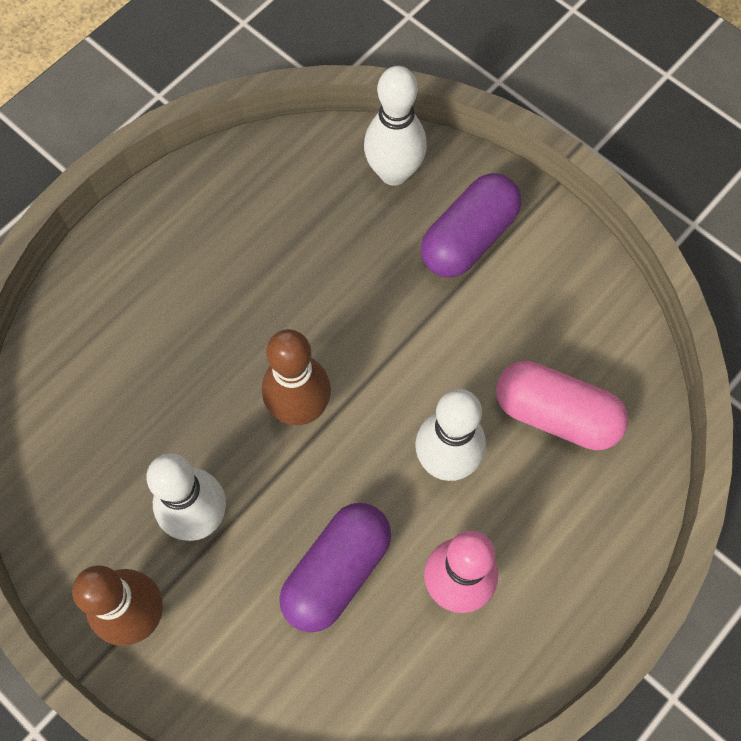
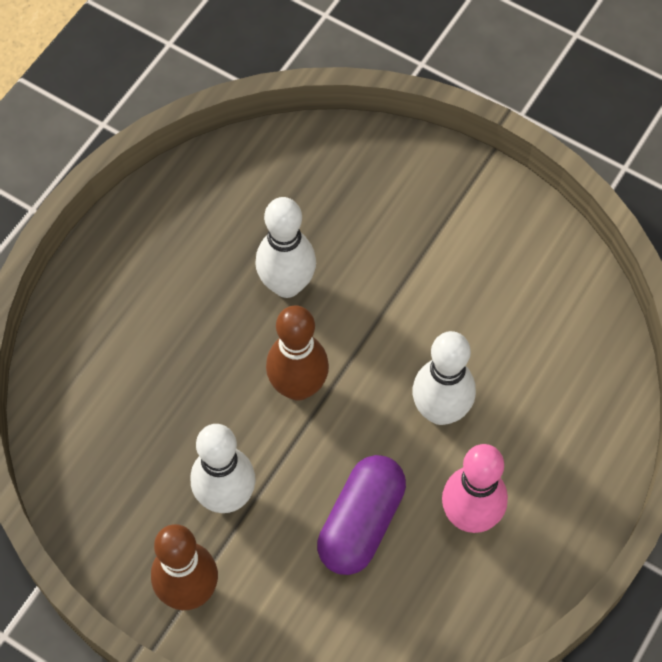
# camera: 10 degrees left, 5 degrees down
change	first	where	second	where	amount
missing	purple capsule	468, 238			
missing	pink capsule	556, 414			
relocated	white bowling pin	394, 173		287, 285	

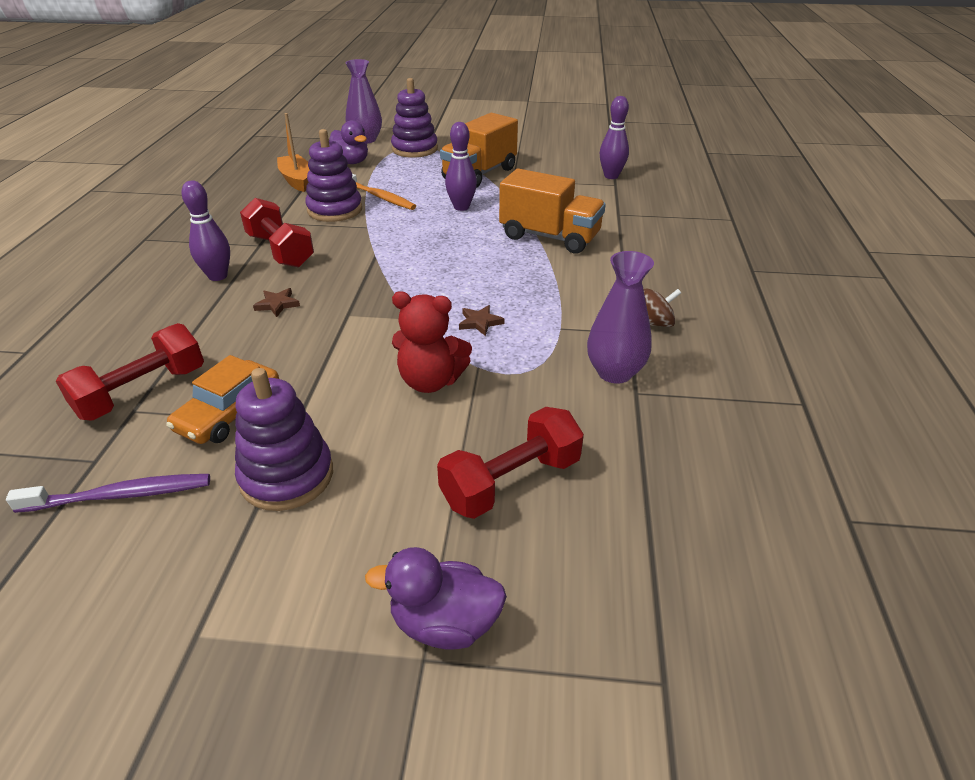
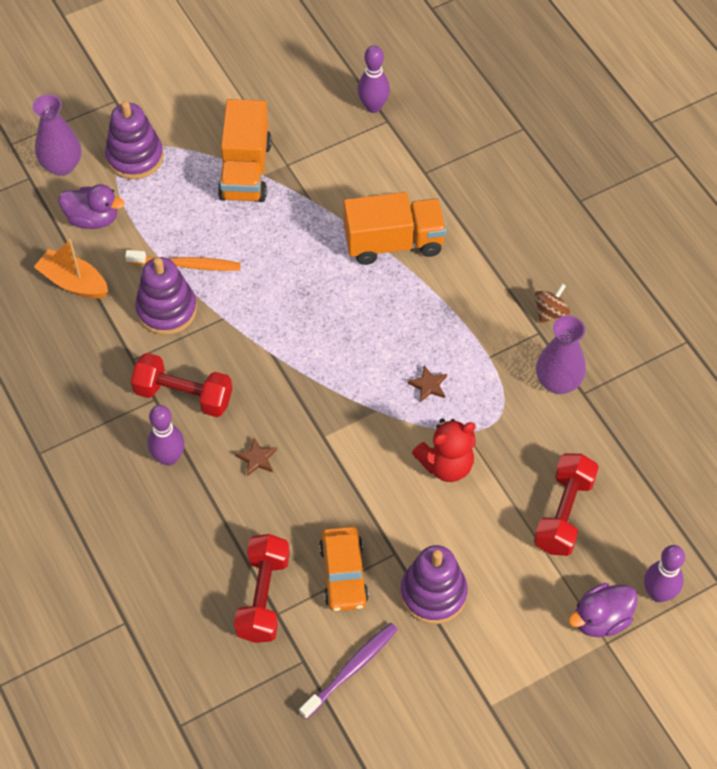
# camera: 35 degrees left, 20 degrees up
change	first	where	second	where	amount
relocated	purple bowling pin	461, 207		658, 593	

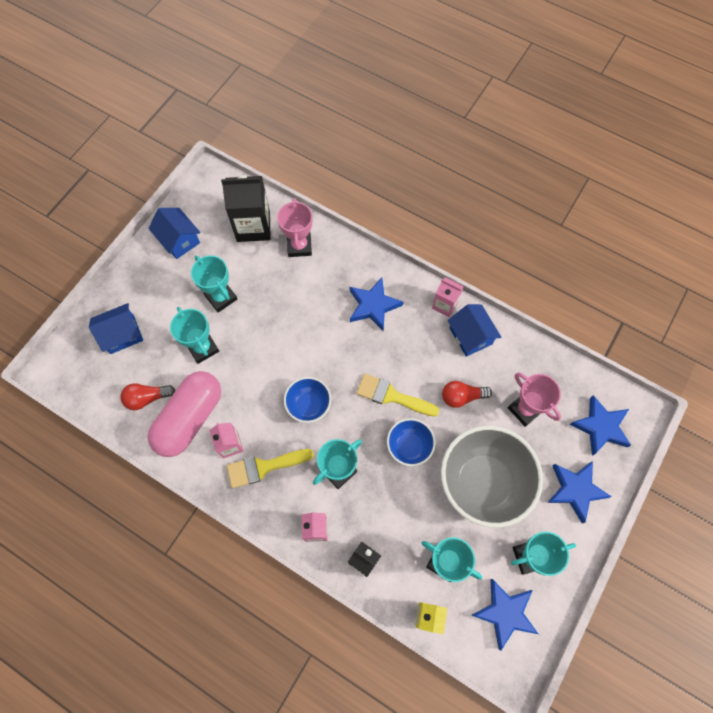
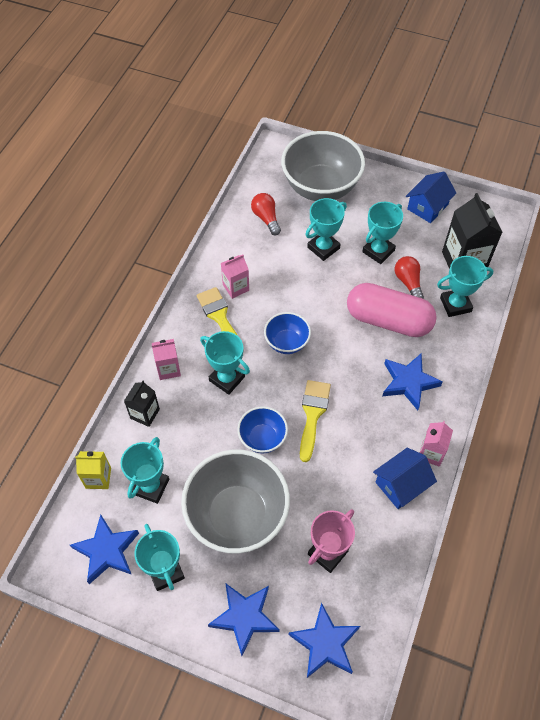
# camera: 80 degrees right, 10 degrees down
change	first	where	second	where	amount
relocated	pink capsule	190, 418		388, 320	
relocated	red light bulb	462, 397		408, 282	
exchanged	blue house	122, 334	grey bowl	321, 187	
colour	pink trophy	299, 246	turquoise trophy	455, 304	

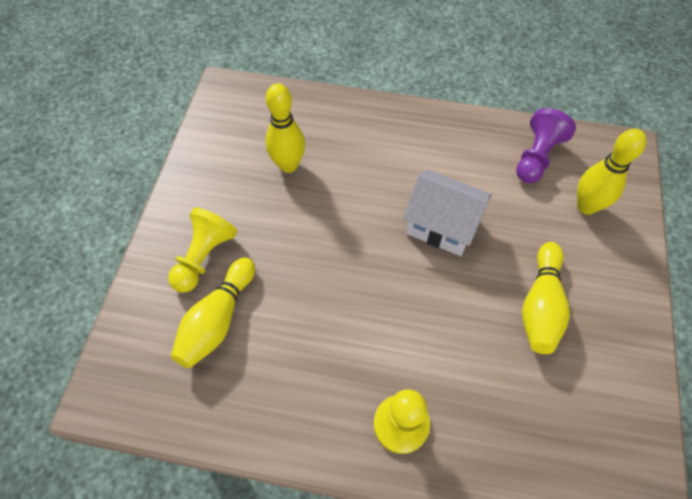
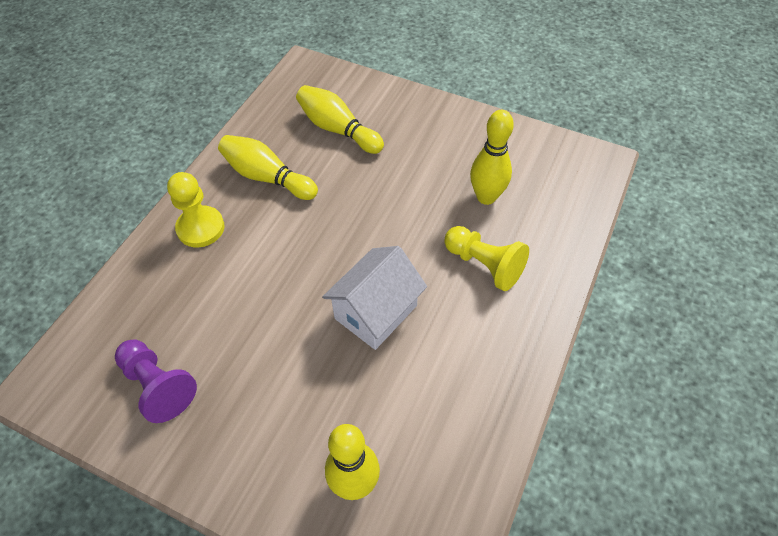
# camera: 105 degrees right, 5 degrees down
change	first	where	second	where	amount
relocated	yellow pawn	204, 257		484, 265	
relocated	purple pawn	536, 157		158, 385	
relocated	yellow bowling pin	540, 306		267, 177	

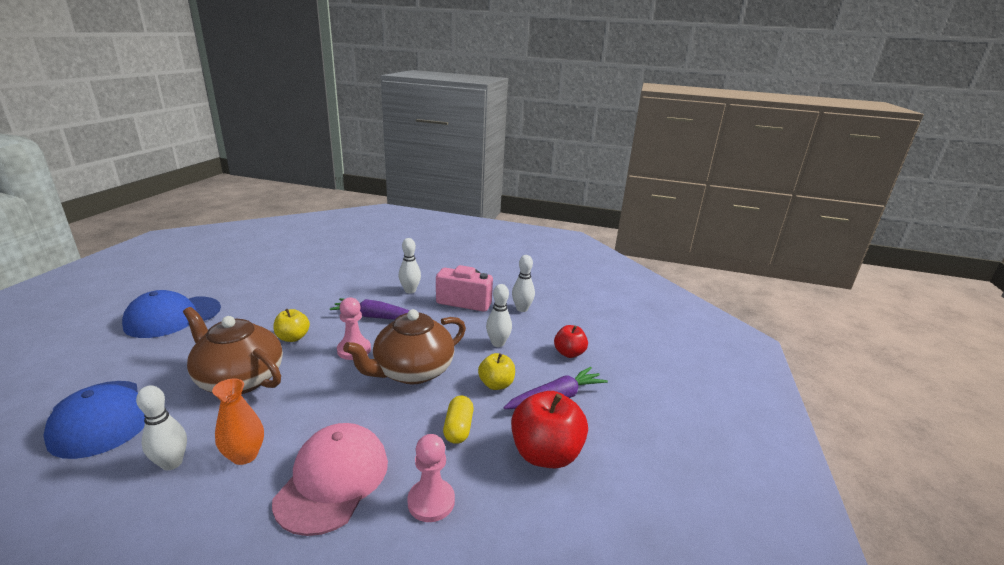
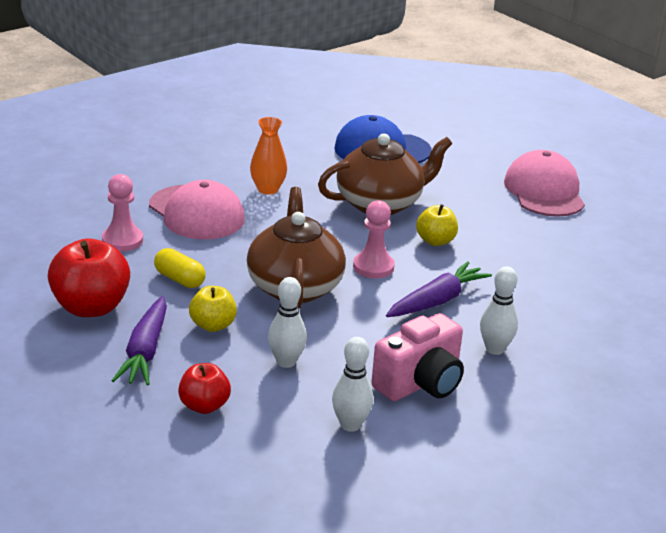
# camera: 125 degrees right, 5 degrees up
change	first	where	second	where	amount
missing	white bowling pin	172, 463			
colour	blue cap	173, 317	pink cap	544, 191	

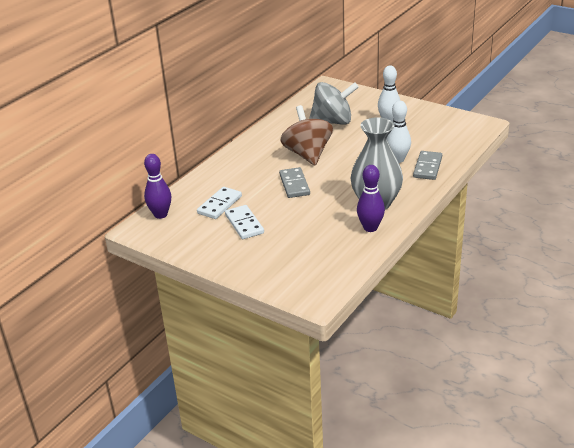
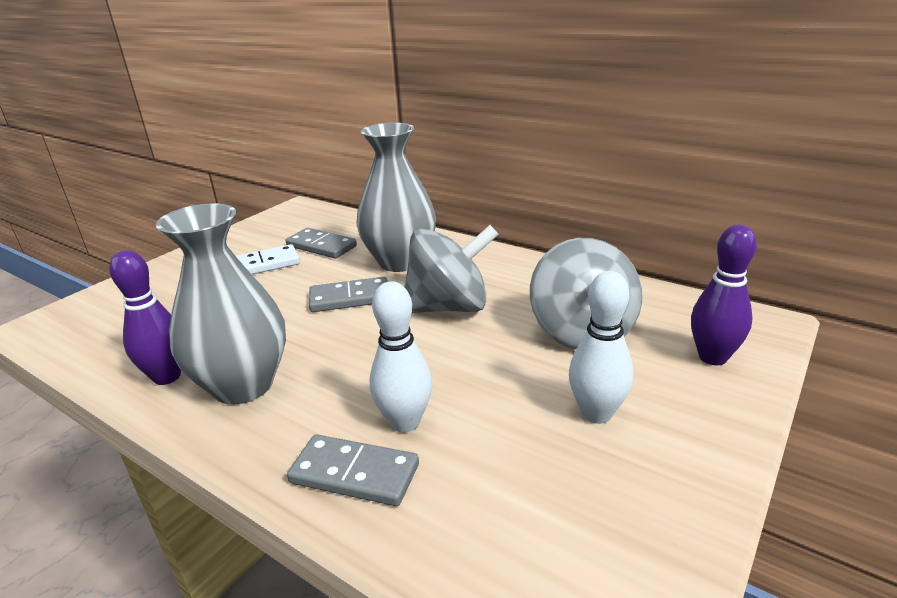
# camera: 90 degrees right, 5 degrees down
change	first	where	second	where	amount
appeared			grey vase	400, 262	
relocated	purple bowling pin	160, 215		712, 357	
colour	white domino	219, 205	grey domino	321, 246	
colour	brown spinning top	307, 154	grey spinning top	449, 307	

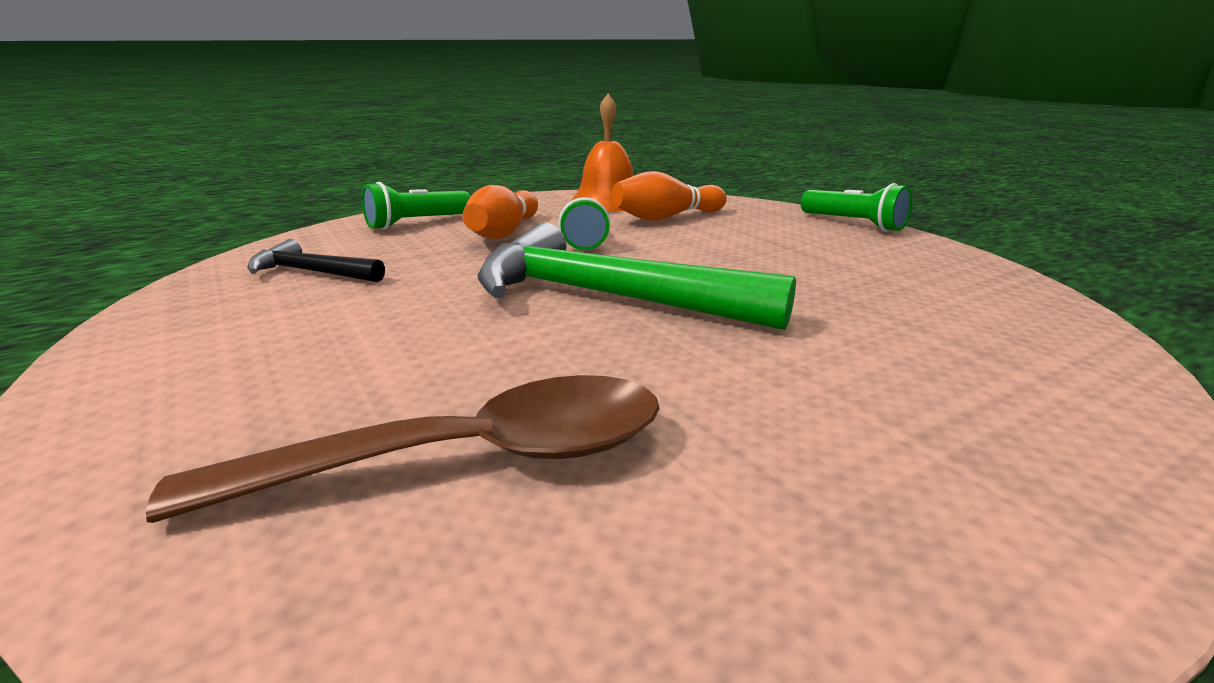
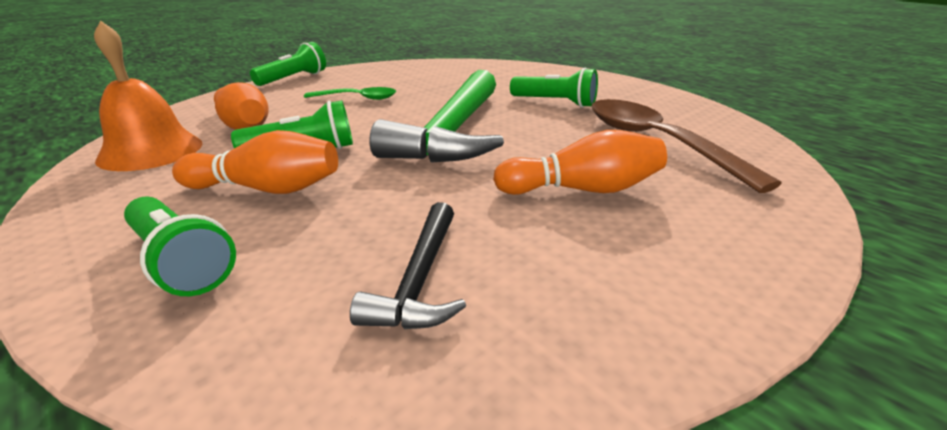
# camera: 100 degrees left, 5 degrees up
change	first	where	second	where	amount
appeared			green spoon	358, 98	
appeared			orange bowling pin	582, 190	
appeared			green flashlight	555, 103	

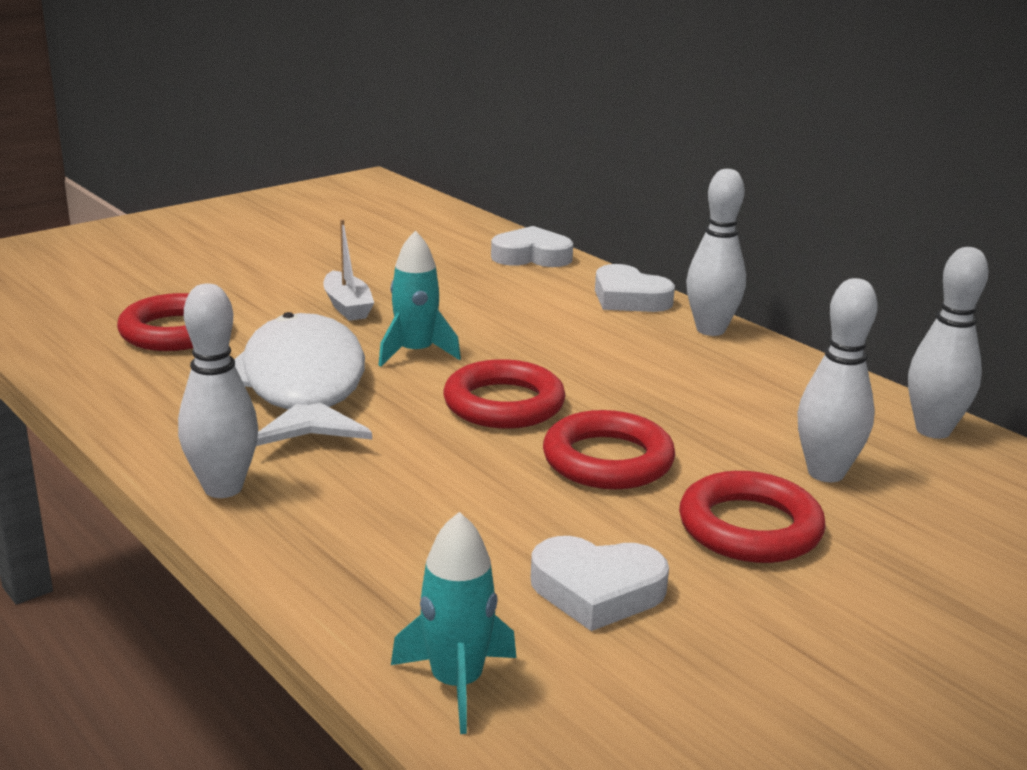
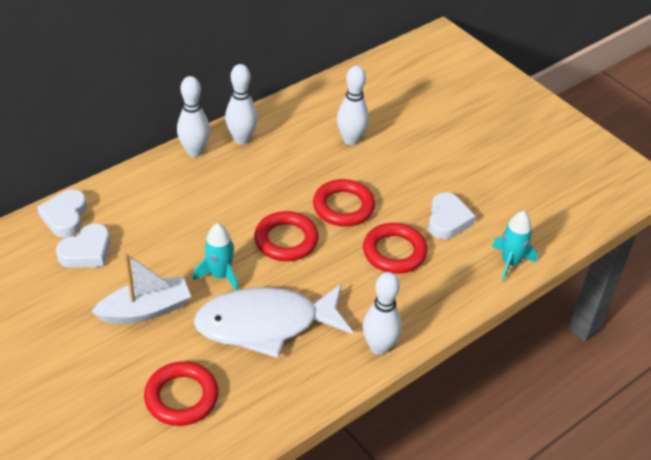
# camera: 90 degrees left, 20 degrees up
change	first	where	second	where	amount
relocated	white heart	629, 298		86, 251	
relocated	red ring	750, 527		394, 252	
relocated	white bowling pin	933, 430		242, 139	
size	white boat	347, 306		145, 310	x1.50

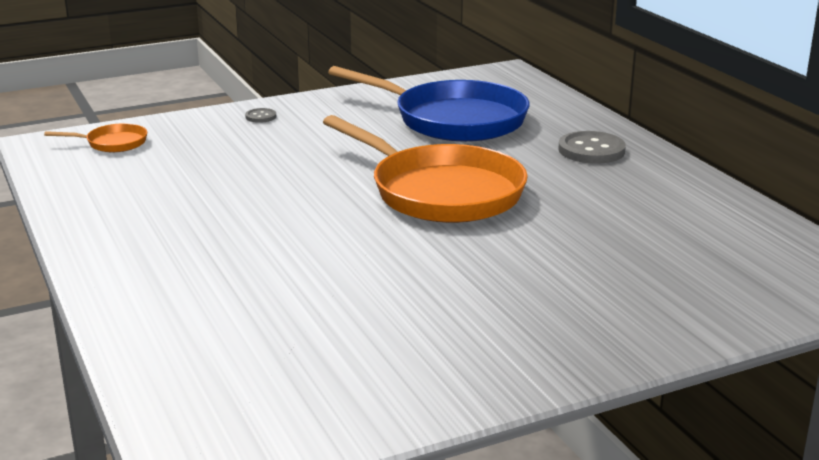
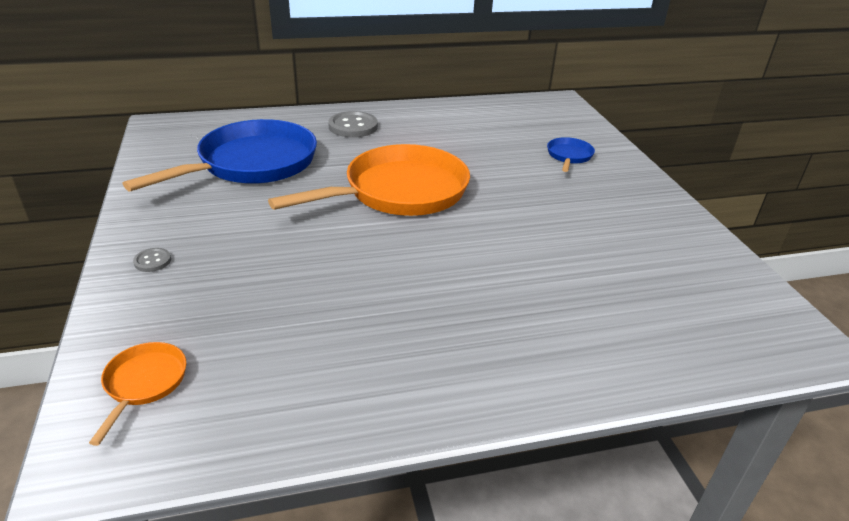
# camera: 80 degrees left, 10 degrees up
change	first	where	second	where	amount
appeared			blue pan	569, 156	

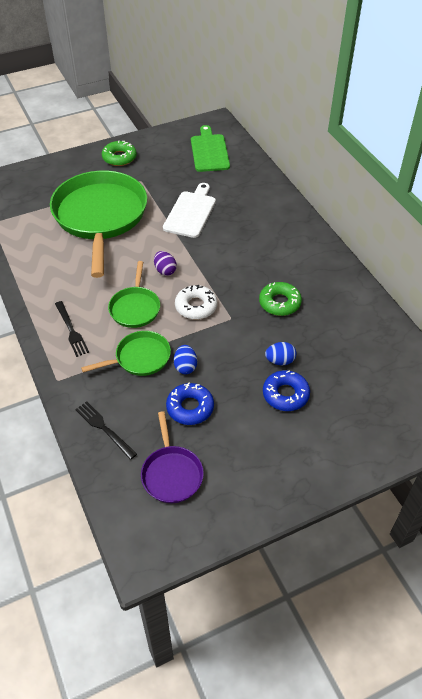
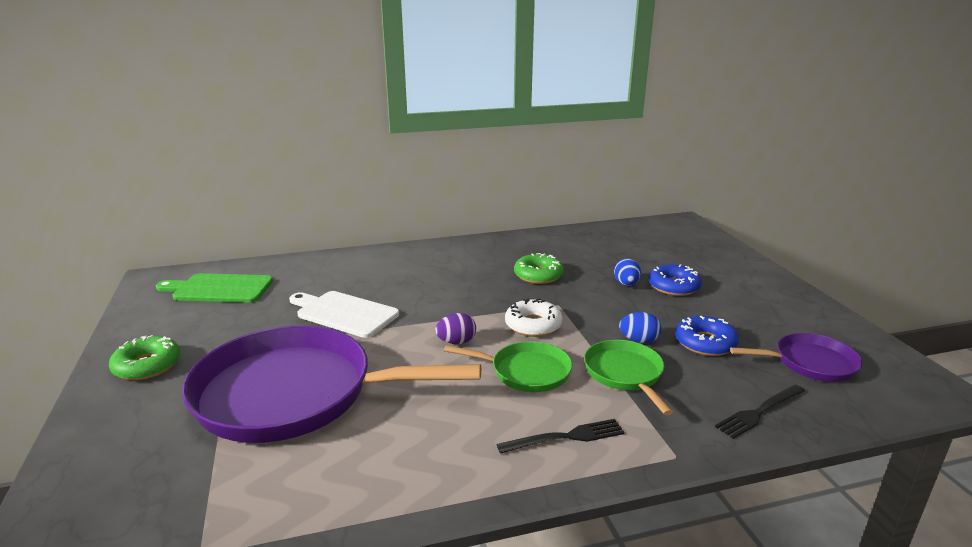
# camera: 80 degrees left, 25 degrees down
change	first	where	second	where	amount
colour	green pan	100, 217	purple pan	295, 394	

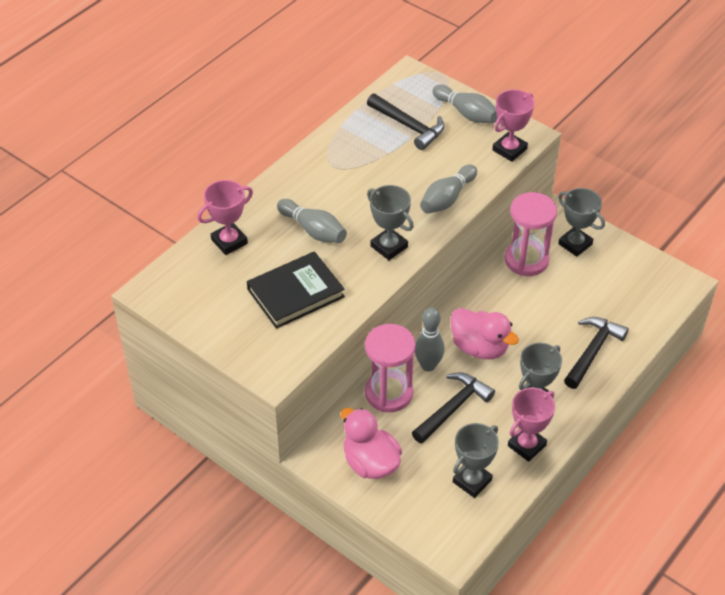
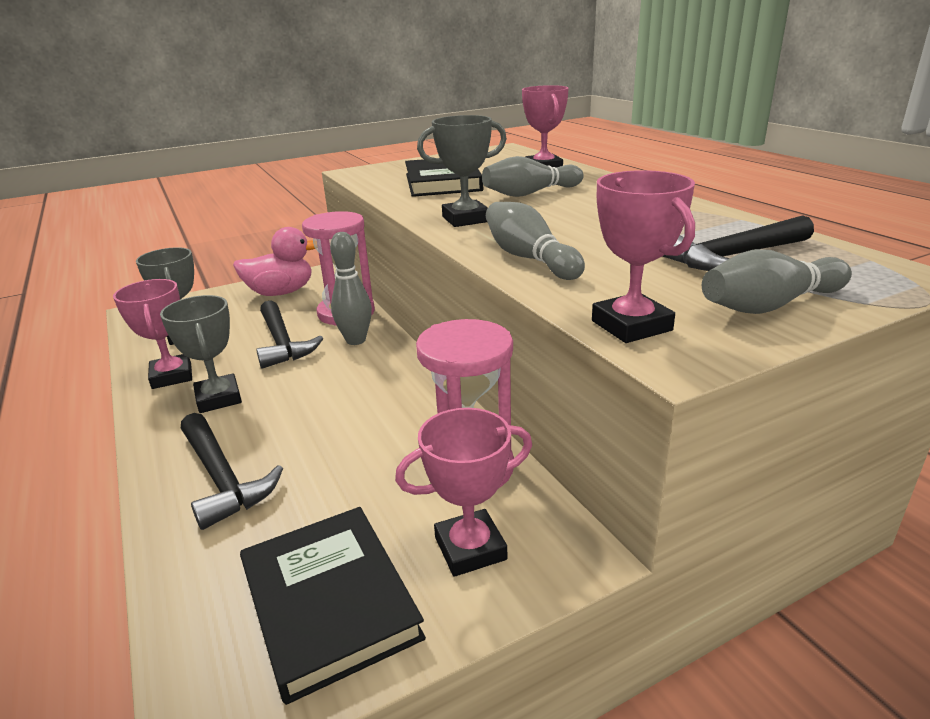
# camera: 115 degrees right, 20 degrees down
change	first	where	second	where	amount
missing	pink duck	479, 347			
appeared			black book	329, 602	
colour	grey trophy	575, 244	pink trophy	470, 548	

